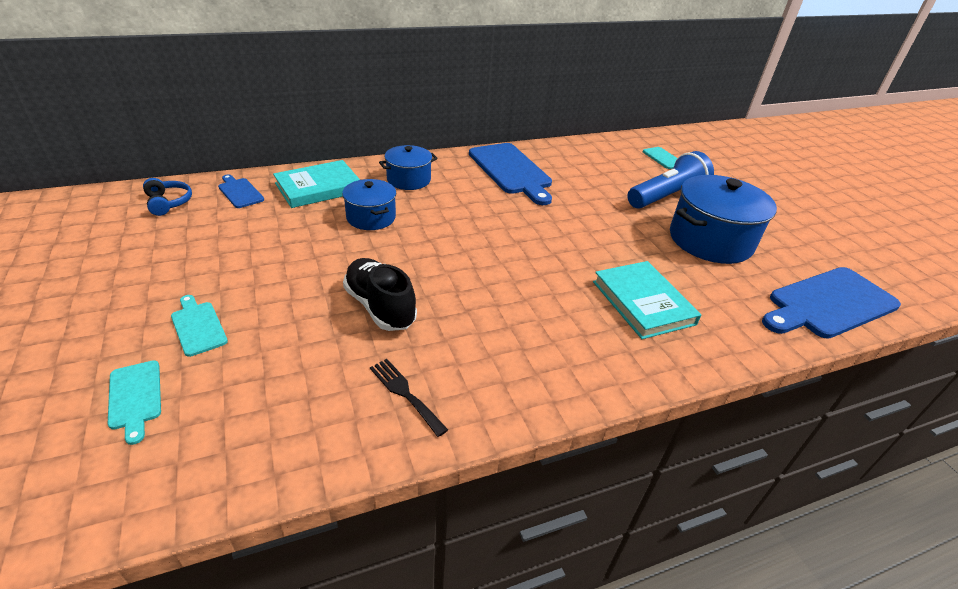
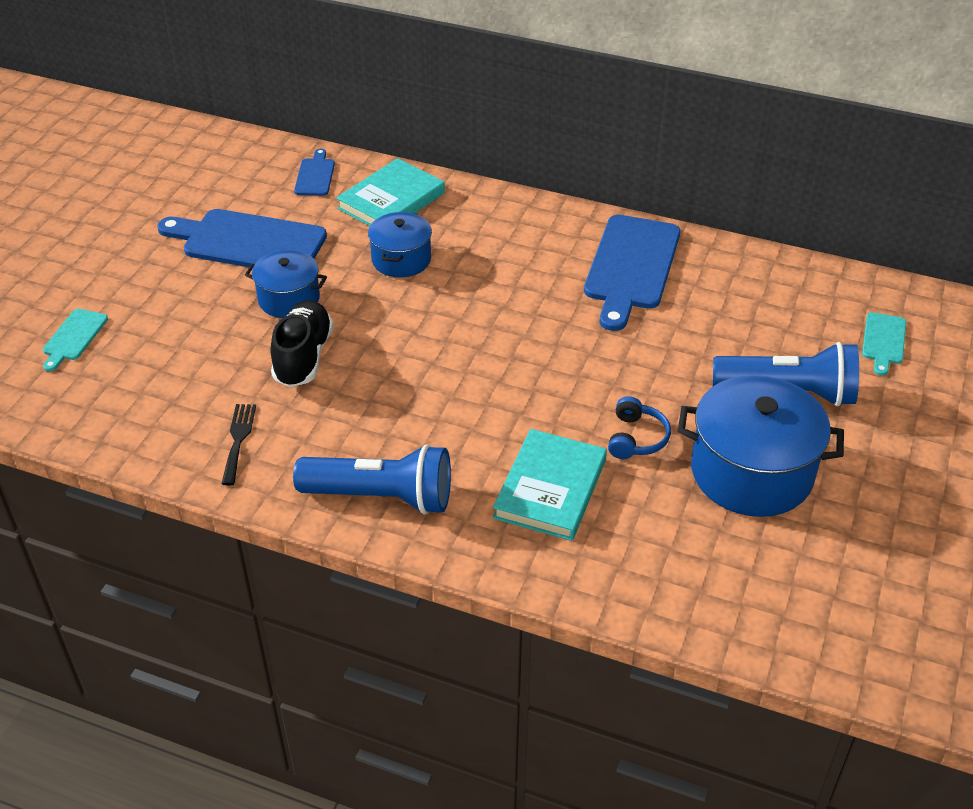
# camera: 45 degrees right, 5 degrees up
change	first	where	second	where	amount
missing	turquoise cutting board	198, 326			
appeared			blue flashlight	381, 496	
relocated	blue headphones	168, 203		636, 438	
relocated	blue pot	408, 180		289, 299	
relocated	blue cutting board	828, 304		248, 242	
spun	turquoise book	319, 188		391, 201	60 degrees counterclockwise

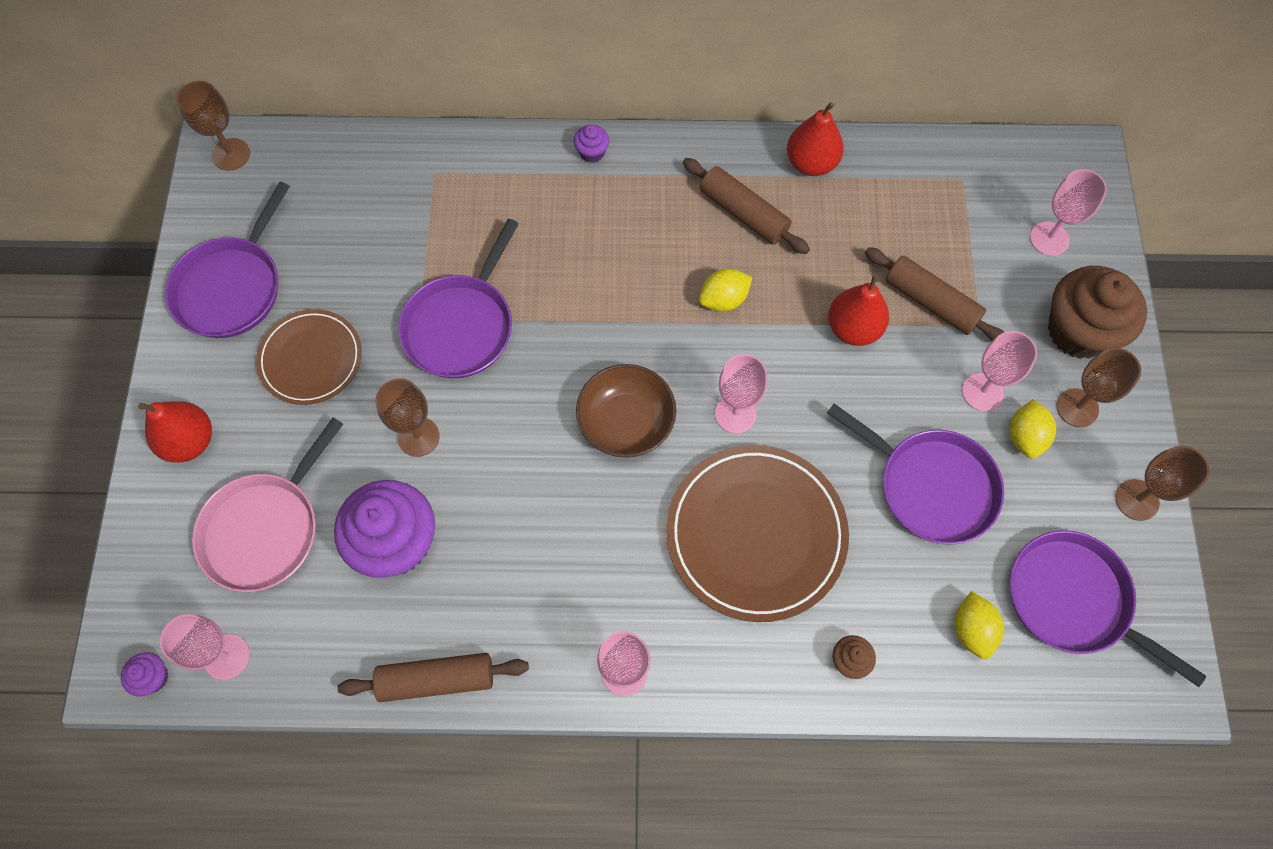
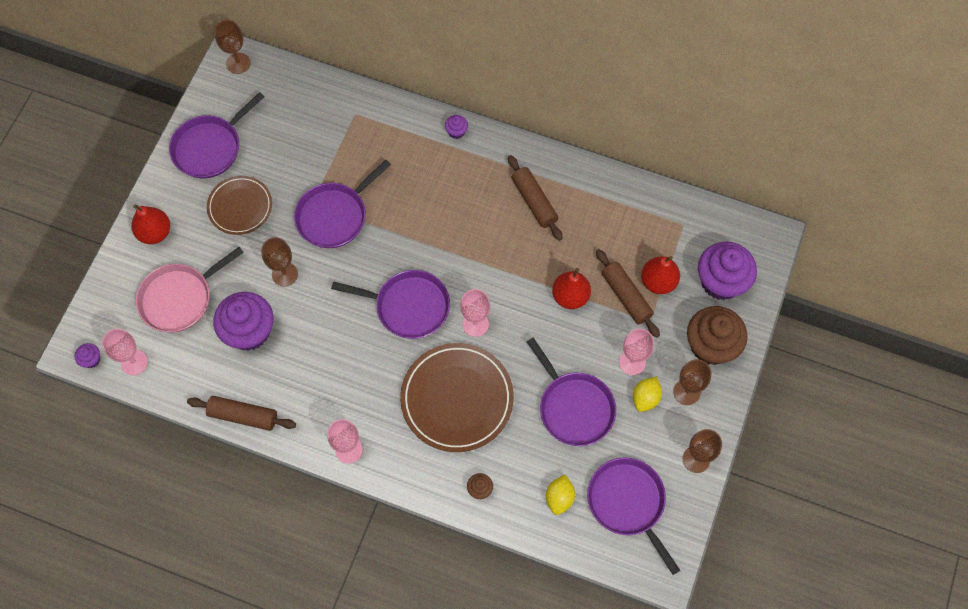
# camera: 20 degrees right, 0 degrees up
change	first	where	second	where	amount
missing	yellow lemon	723, 300			
relocated	red pear	811, 163		658, 282	
exchanged	brown bowl	626, 421	purple pan	408, 306	
exchanged	pink goblet	1049, 239	purple cupcake	721, 281	

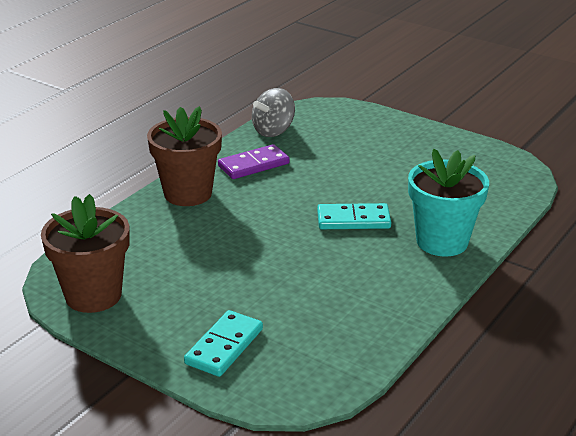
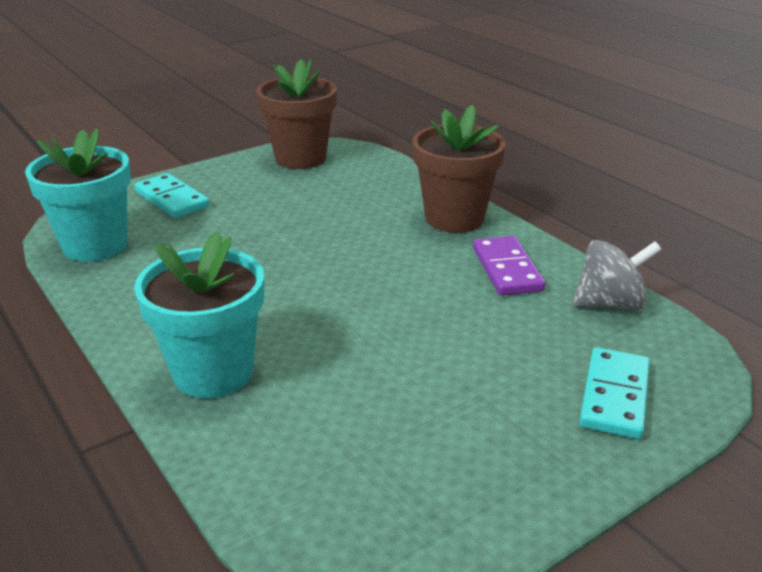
# camera: 110 degrees right, 0 degrees up
change	first	where	second	where	amount
appeared			turquoise flower pot	95, 245	
relocated	turquoise domino	353, 220		615, 396	
spun	grey spinning top	273, 131		610, 303	105 degrees clockwise

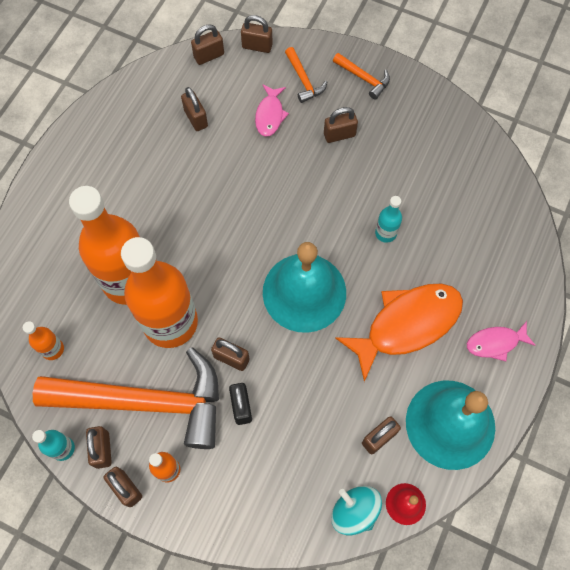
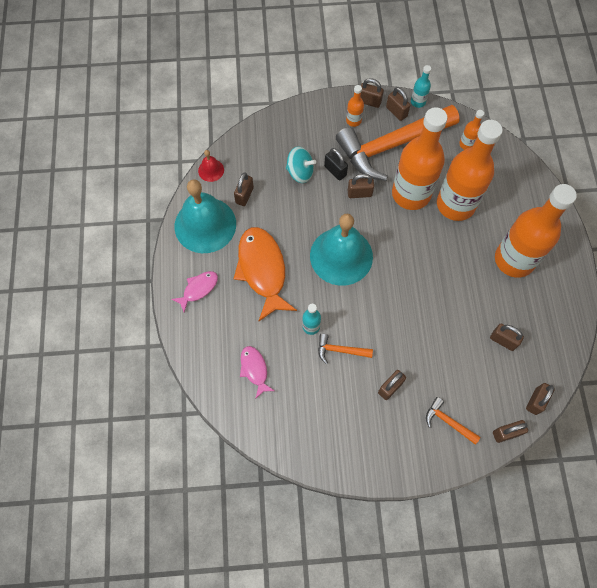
# camera: 150 degrees right, 0 degrees up
change	first	where	second	where	amount
appeared			orange bottle	514, 260	
relocated	pink fish	270, 115		254, 369	
relocated	turquoise spinning top	354, 511		300, 172	
relocated	orange hammer	363, 78		340, 350	
spun	orange fish	407, 325		262, 270	135 degrees clockwise

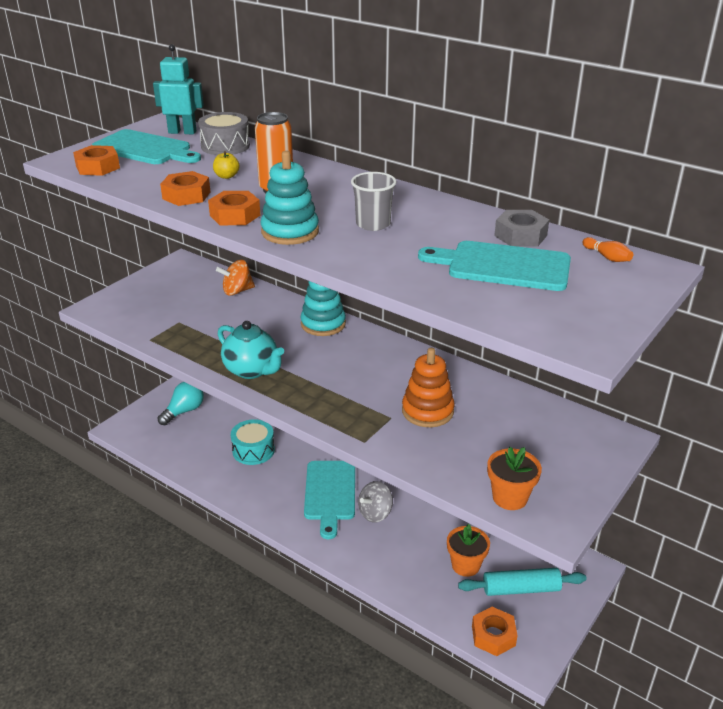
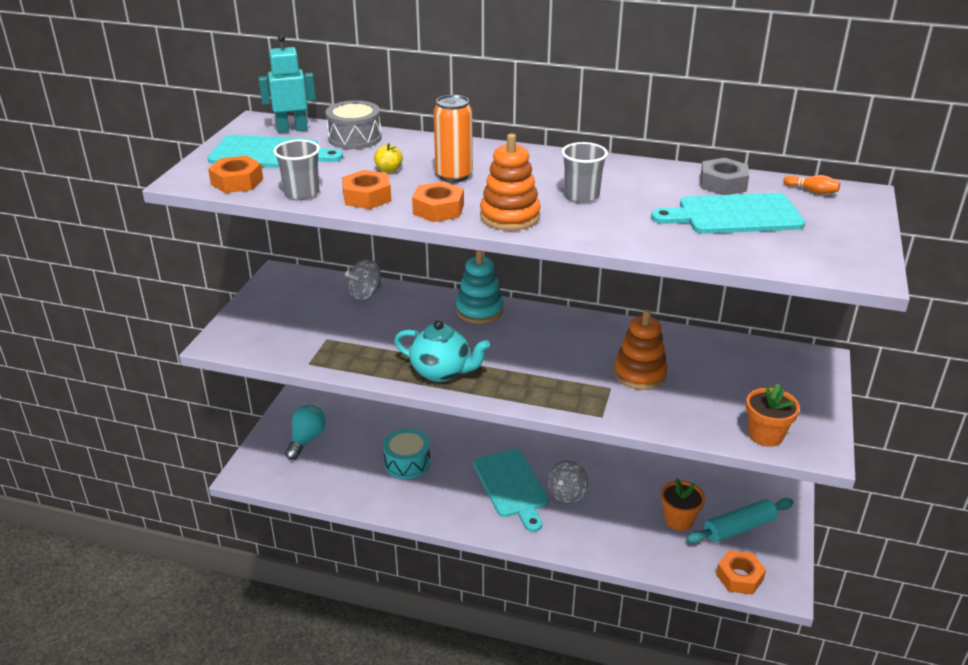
# camera: 20 degrees left, 0 degrees up
change	first	where	second	where	amount
appeared			grey cup	301, 193	
colour	orange spinning top	237, 291	grey spinning top	365, 294	
colour	turquoise stacking toy	290, 232	orange stacking toy	510, 216	

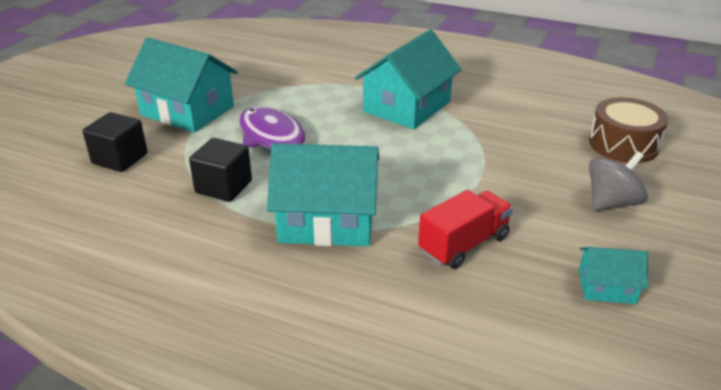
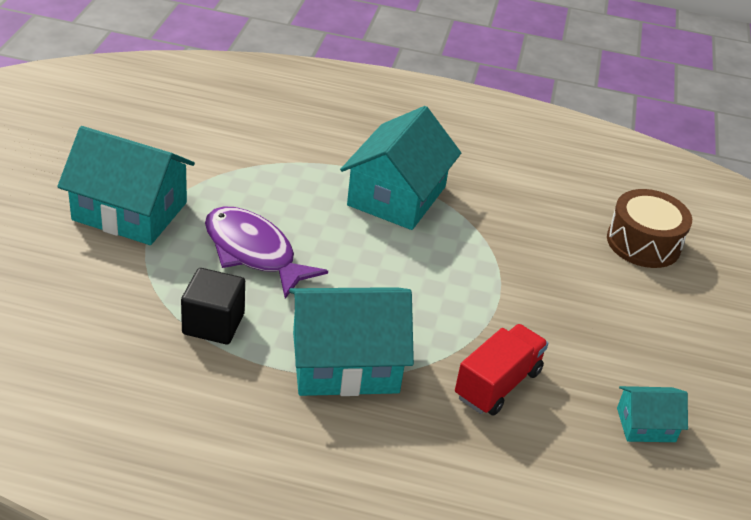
# camera: 15 degrees left, 5 degrees up
change	first	where	second	where	amount
missing	black cube	120, 159			
missing	grey spinning top	611, 202			

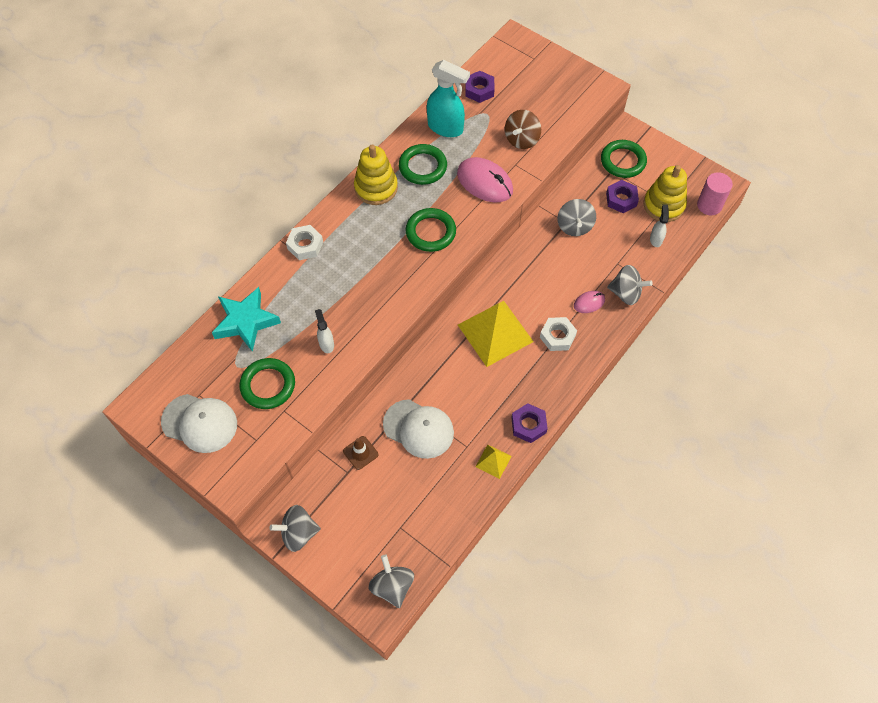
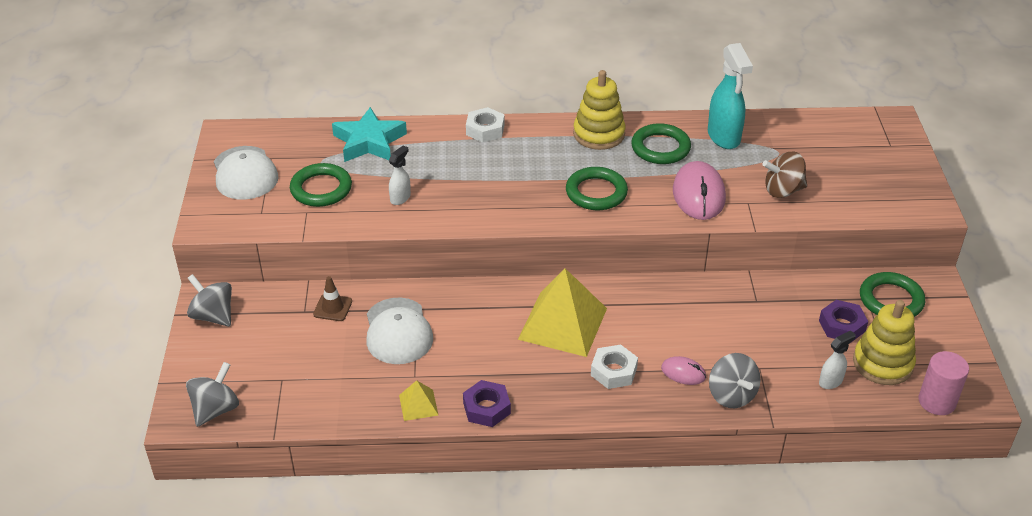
# camera: 50 degrees right, 20 degrees down
change	first	where	second	where	amount
missing	purple nut	479, 90			
missing	grey spinning top	574, 226			

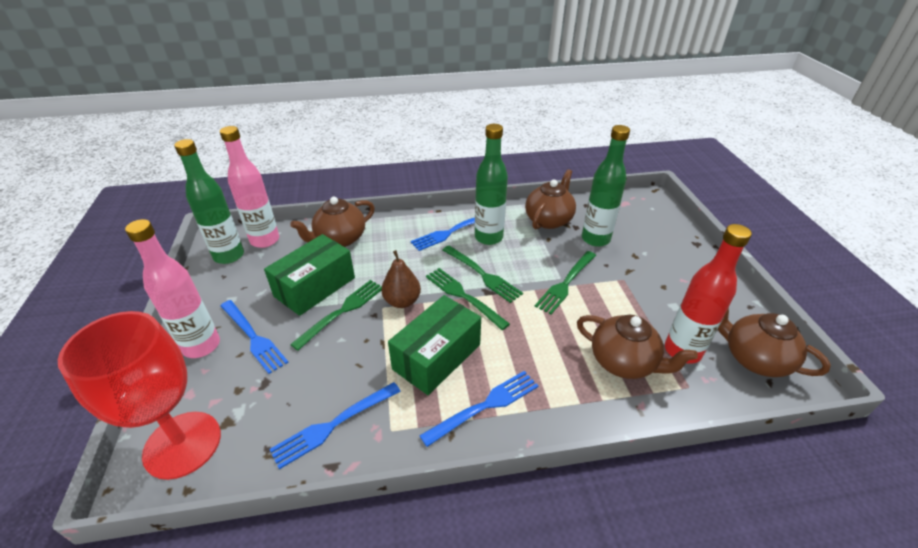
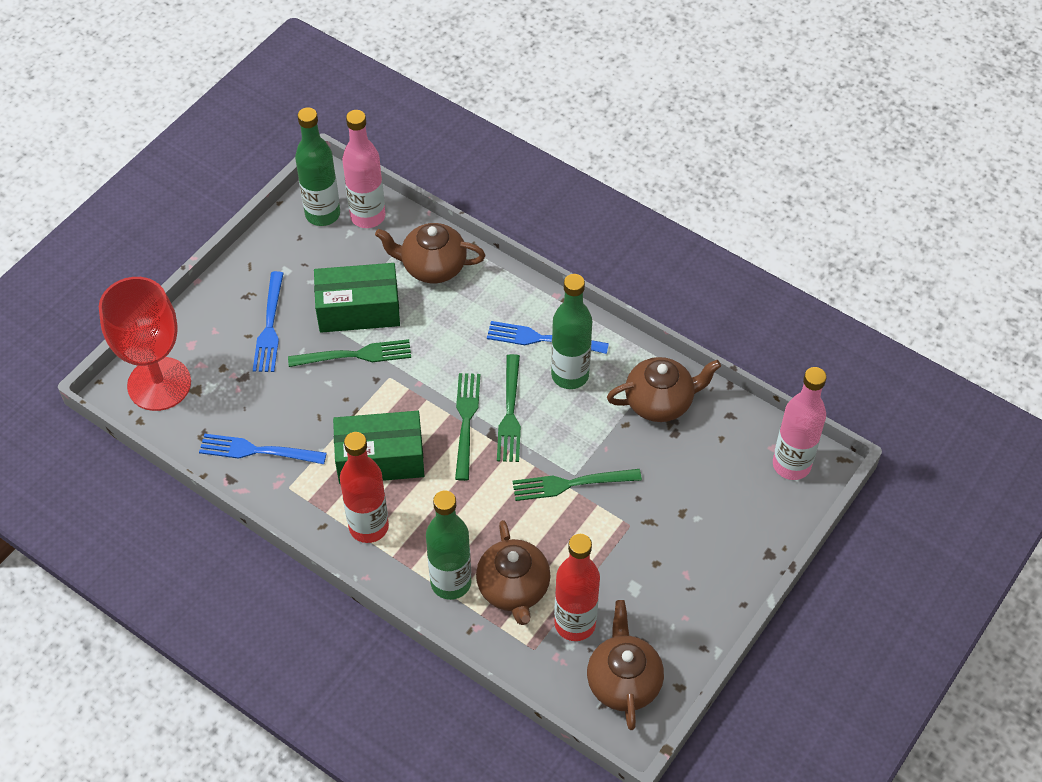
# camera: 45 degrees right, 15 degrees up
change	first	where	second	where	amount
missing	brown pear	402, 301			
relocated	pink bottle	201, 346		791, 465	
relocated	green bottle	595, 239		451, 582	
exchanged	blue fork	485, 406	red bottle	368, 527	

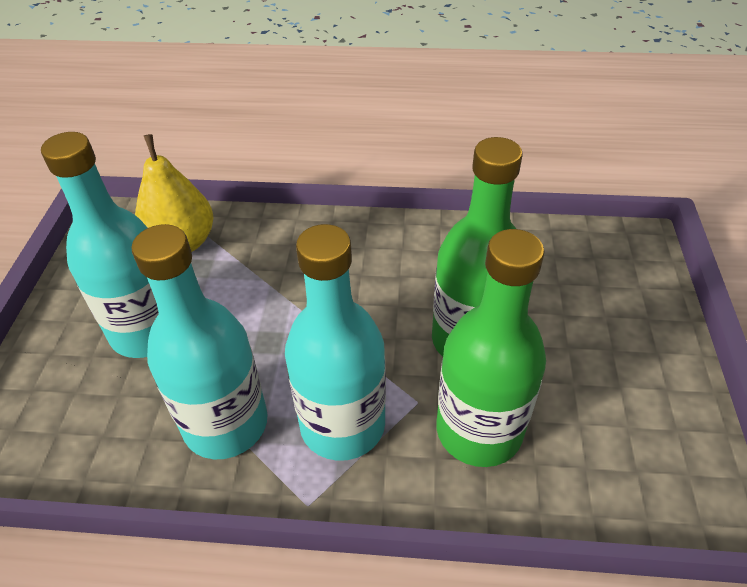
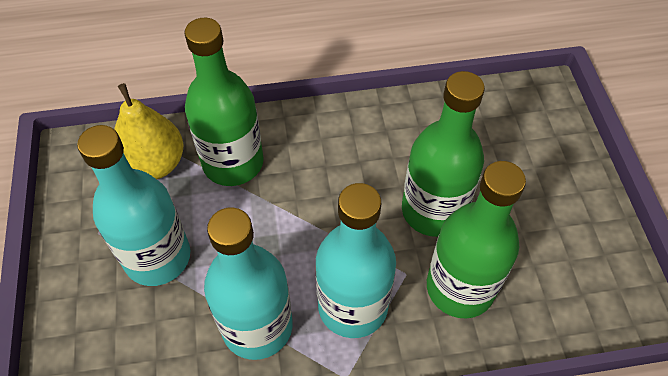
# camera: 15 degrees left, 10 degrees up
change	first	where	second	where	amount
appeared			green bottle	233, 162	

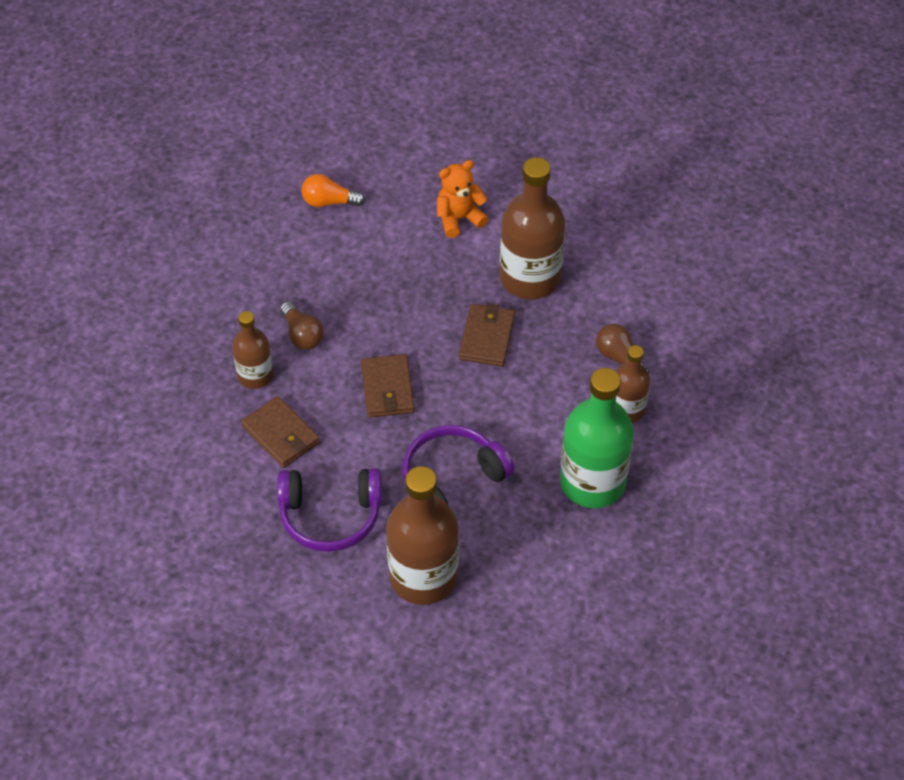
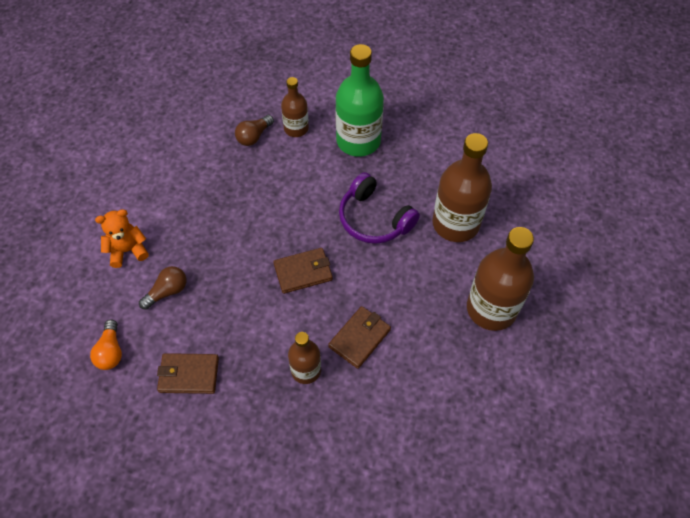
# camera: 100 degrees left, 5 degrees up
change	first	where	second	where	amount
missing	purple headphones	330, 515			
relocated	brown light bulb	302, 335		167, 291	
relocated	brown wallet	487, 337		189, 375	
relocated	brown bottle	530, 278		491, 308	
spun	orange teddy bear	459, 218		128, 250	105 degrees clockwise

